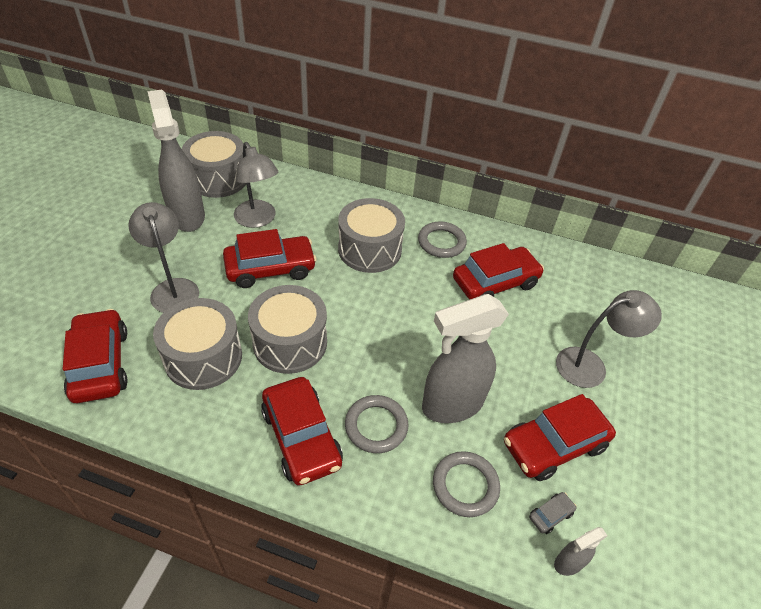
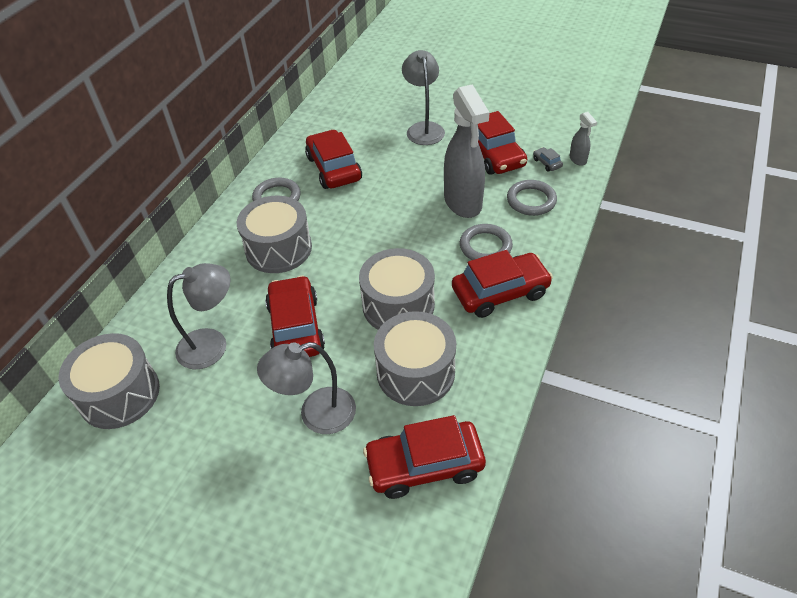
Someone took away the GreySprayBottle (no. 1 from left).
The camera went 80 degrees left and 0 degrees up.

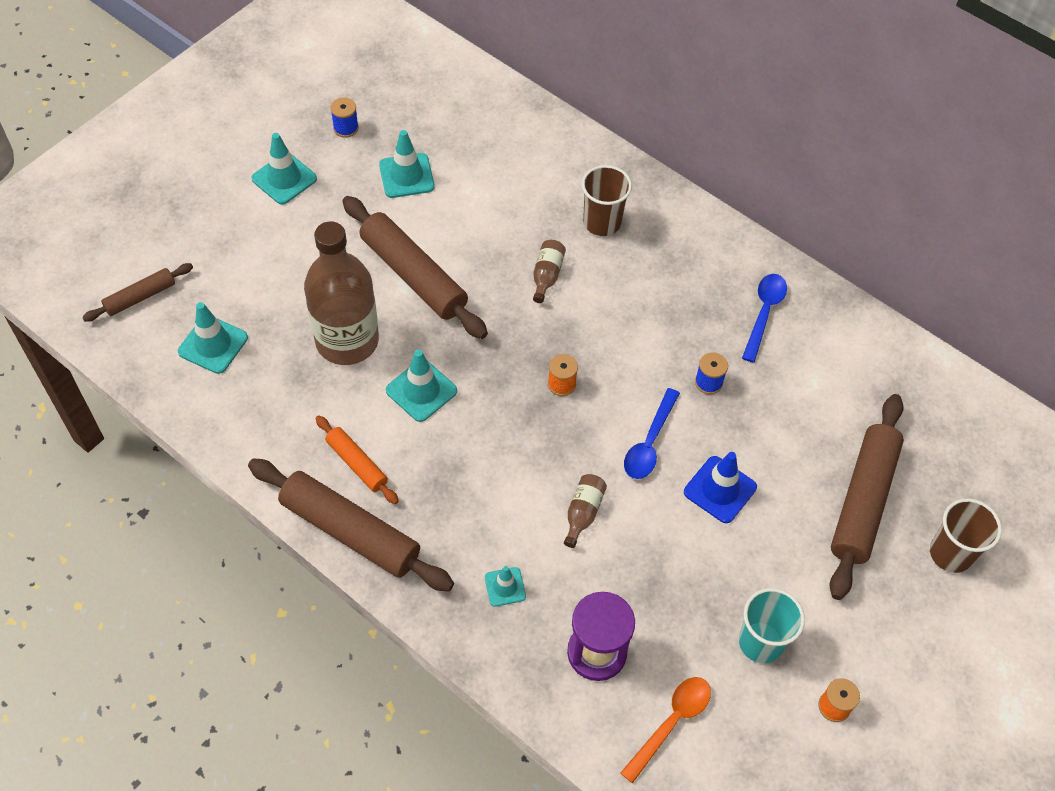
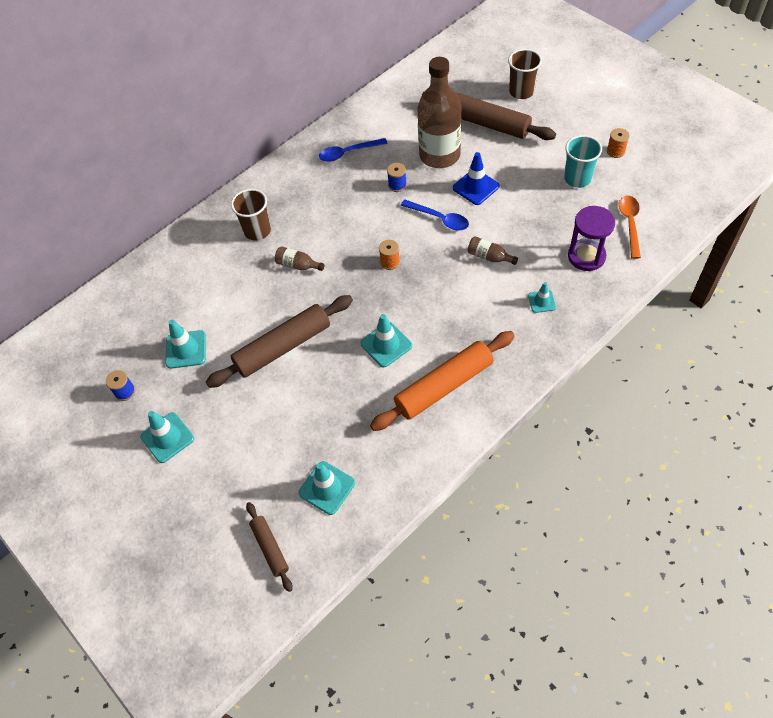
Someone rotated the BlueSpoon (no. 2 from left in the first image) by 45 degrees counterclockwise.
Someone scaled the OrangeRollingPin by 1.88.
Someone carried the BrownBottle (no. 1 from left in the first image).
Someone rotated the OrangeSpoon by 45 degrees clockwise.
Someone took away the BrownRollingPin (no. 2 from left).
The camera went 75 degrees left and 0 degrees up.

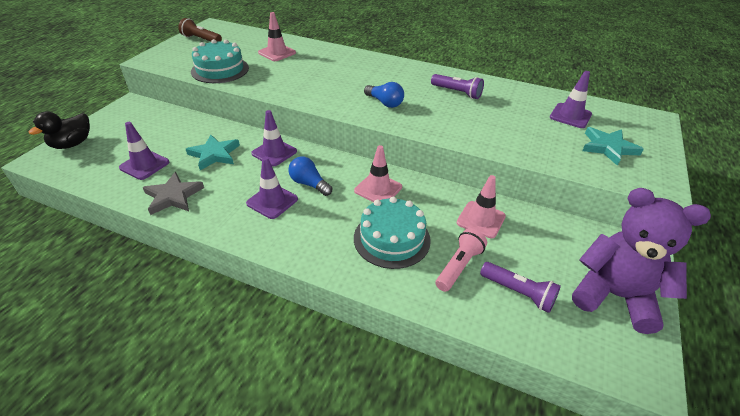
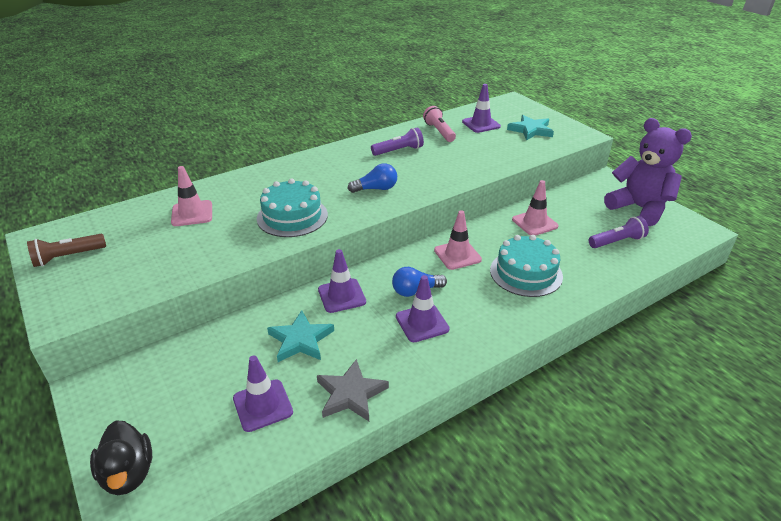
Someone carried the TurquoiseCake (no. 1 from left).
Someone carried the PinkFlashlight.
Someone rotated the PurpleTeddyBear by 75 degrees clockwise.
The camera went 55 degrees left and 5 degrees down.

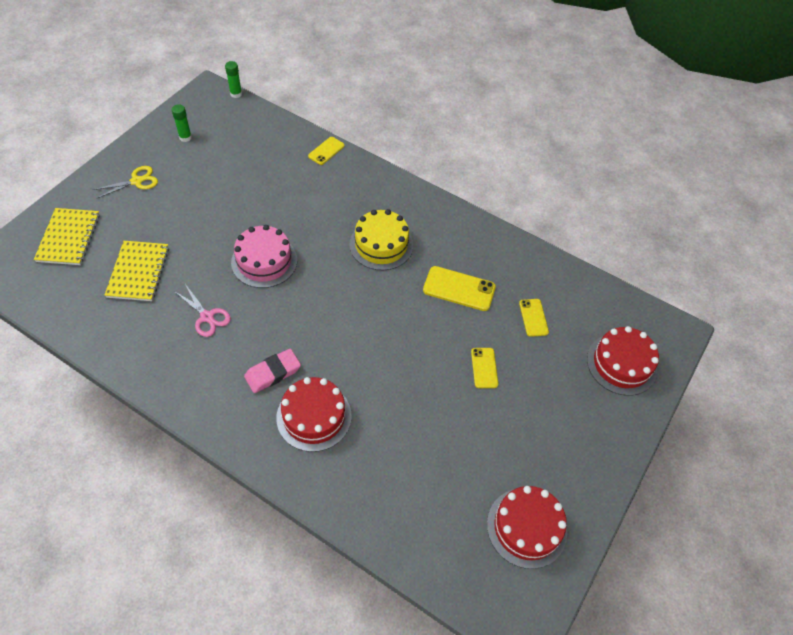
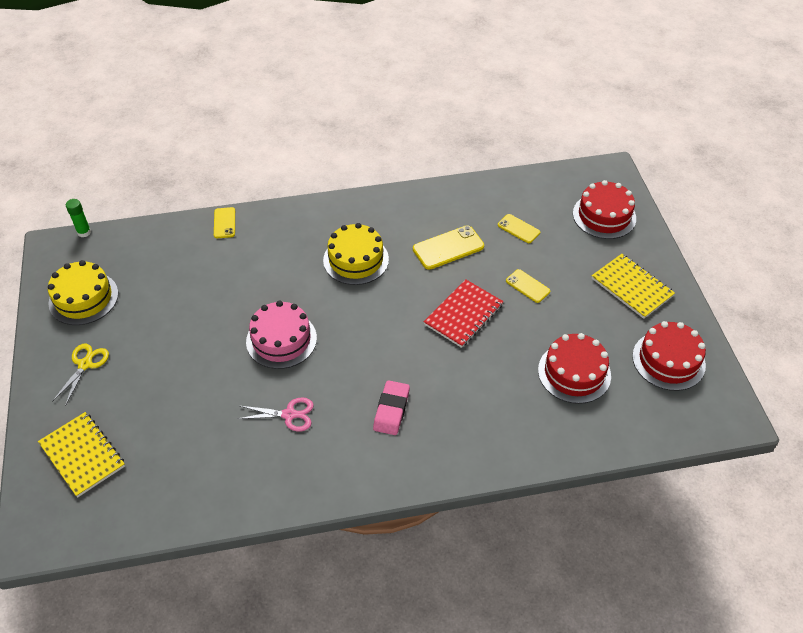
Someone swapped the GreenGlueStick (no. 1 from left) for the YellowCake (no. 1 from left).
Someone put down the RedNotebook.
Someone carried the RedCake (no. 1 from left).
Someone carried the YellowNotebook (no. 2 from left).
The camera went 40 degrees left and 5 degrees down.

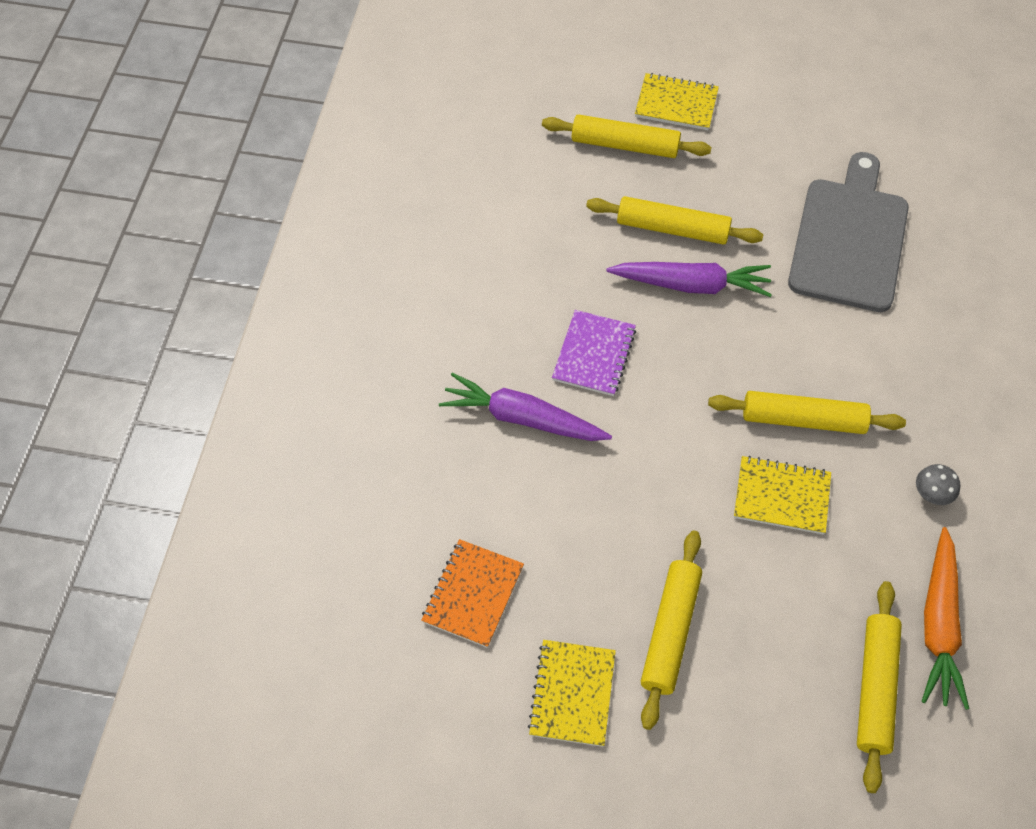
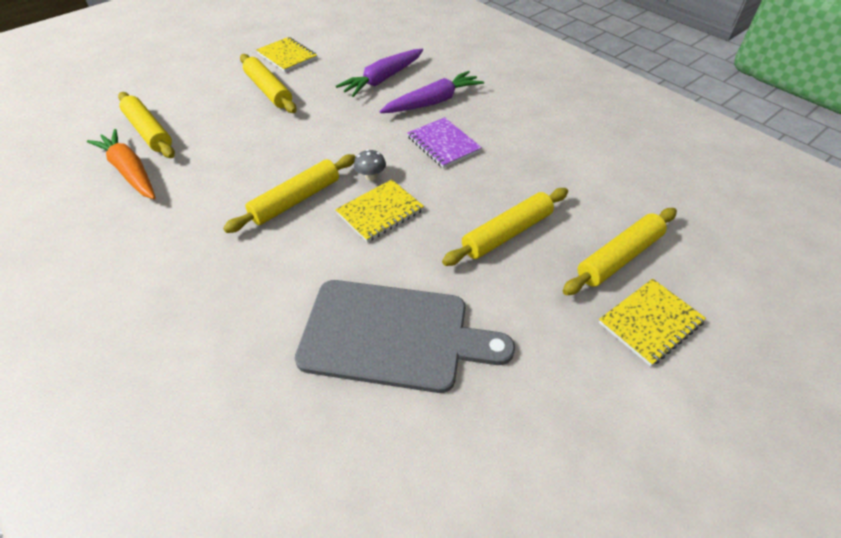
Someone rotated the GreyCuttingBoard by 45 degrees counterclockwise.
Someone carried the YellowNotebook (no. 3 from left in the first image).
Someone carried the PurpleCarrot (no. 2 from left in the first image).
Someone carried the GreyMushroom.
Someone took away the OrangeNotebook.
The camera went 130 degrees right and 10 degrees down.

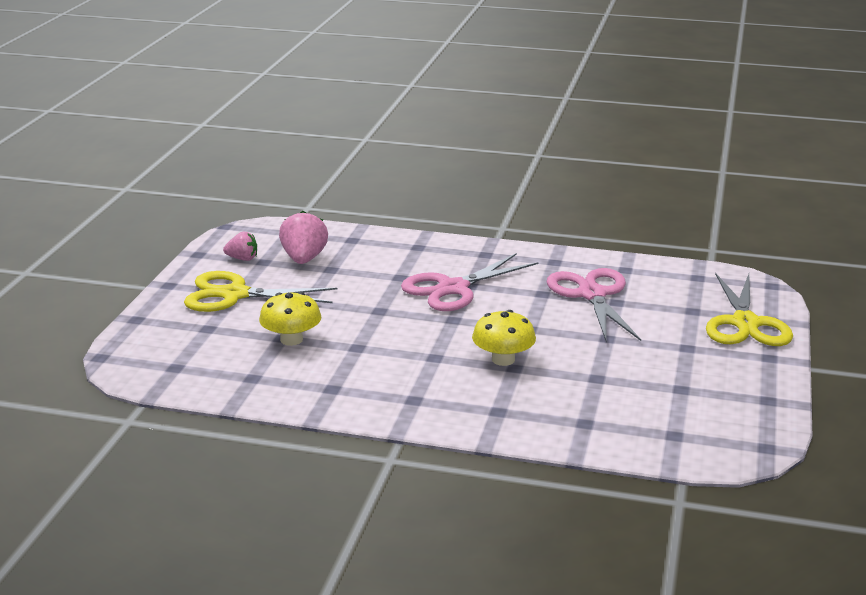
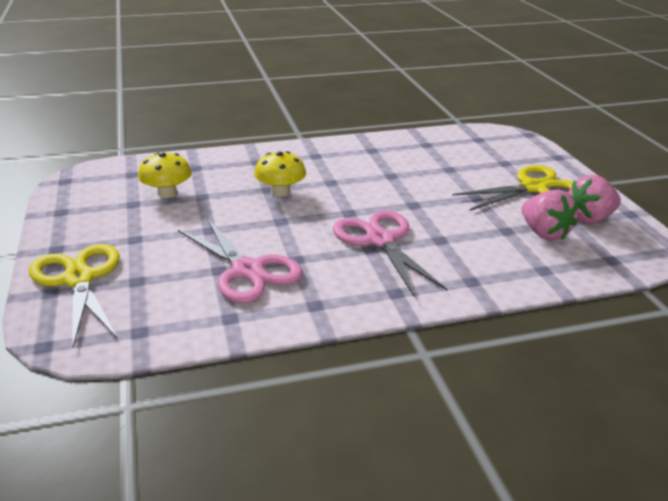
Someone carried the YellowMushroom (no. 1 from left).
Someone rotated the PinkScissors (no. 1 from left in the first image) by 45 degrees counterclockwise.
Someone scaled the PinkStrawberry (no. 1 from left in the first image) by 1.66.
The camera went 150 degrees right and 5 degrees up.

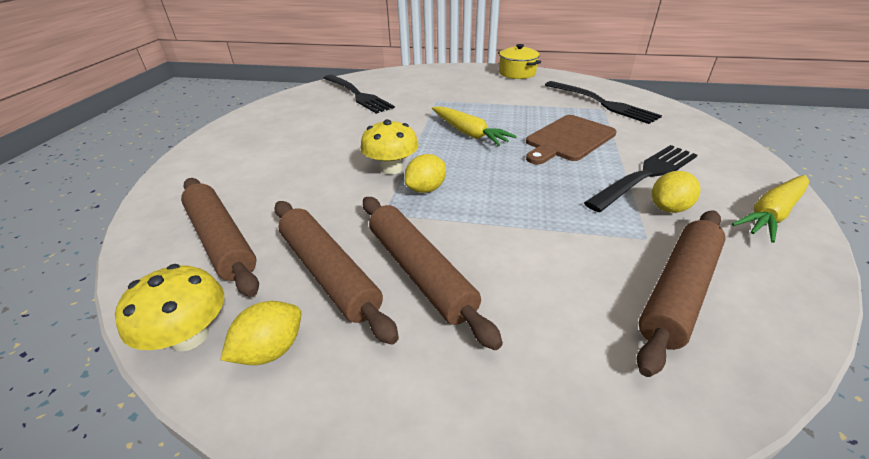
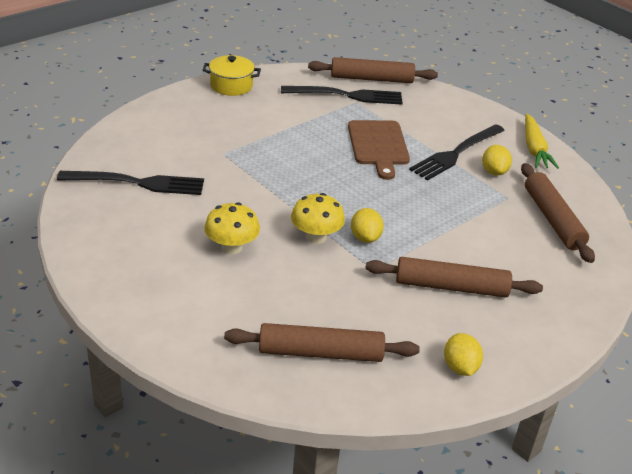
Someone carried the YellowMushroom (no. 1 from left).
Someone carried the BrownRollingPin (no. 2 from left).
Someone rotated the BlackFork (no. 3 from left) by 135 degrees counterclockwise.
Someone took away the YellowCarrot (no. 1 from left).
The camera went 55 degrees left and 0 degrees up.

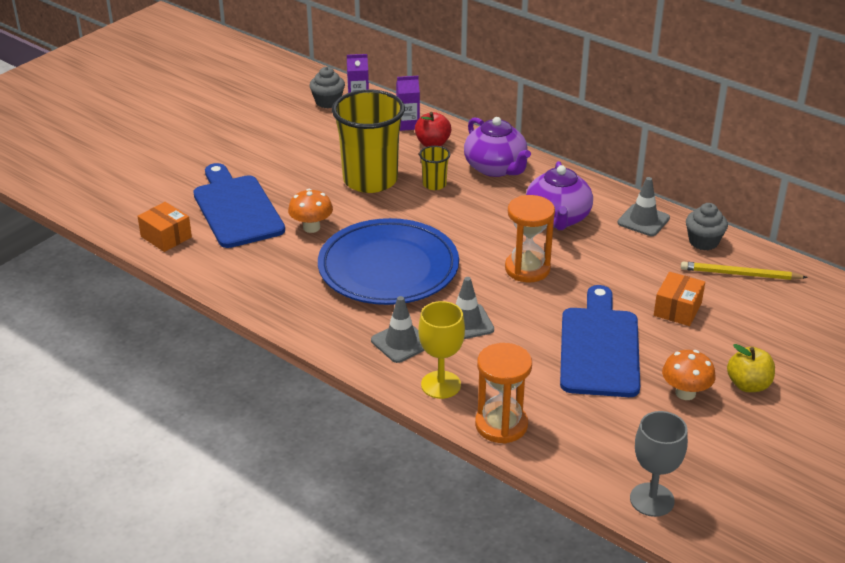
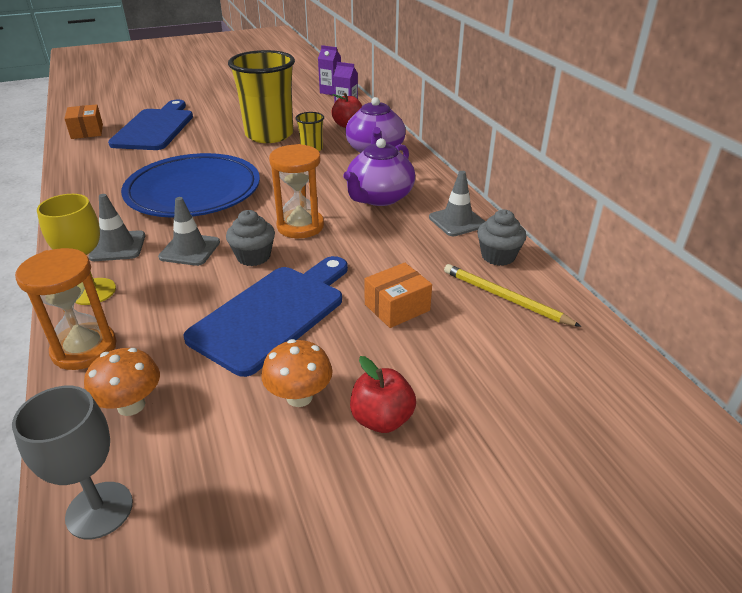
Someone carried the OrangeMushroom (no. 1 from left).
Someone carried the GreyCupcake (no. 1 from left).
Someone repainted the YellowApple, which became the RedApple (no. 2 from left).
The camera went 30 degrees right and 0 degrees up.

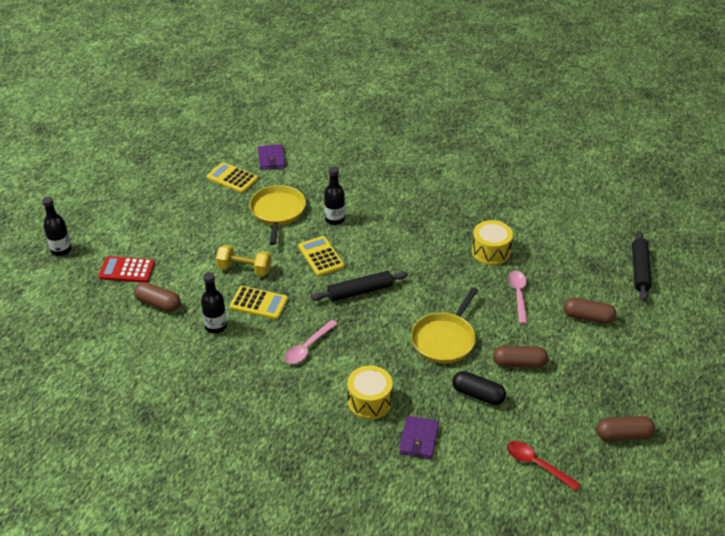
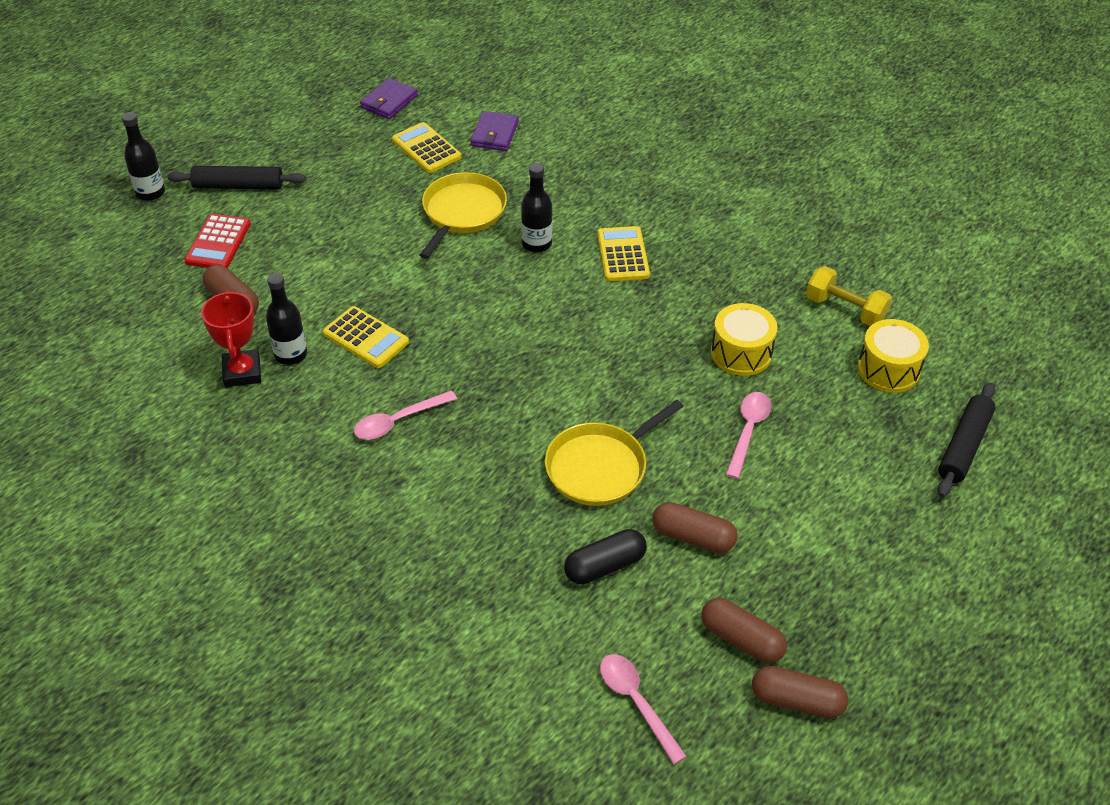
Someone carried the BlackRollingPin (no. 1 from left).
Someone rotated the RedCalculator by 105 degrees counterclockwise.
Someone put down the RedTrophy.
Someone carried the PurpleWallet (no. 2 from left in the first image).
Someone rotated the BlackCapsule by 75 degrees counterclockwise.
Someone carried the YellowCalculator (no. 3 from left).
Someone repainted the RedSpoon, which became the PinkSpoon (no. 2 from left).
Someone carried the BrownCapsule (no. 3 from left).
Someone carried the YellowDumbbell.
Someone carried the YellowDrum (no. 1 from left in the first image).
The camera went 20 degrees right and 5 degrees up.

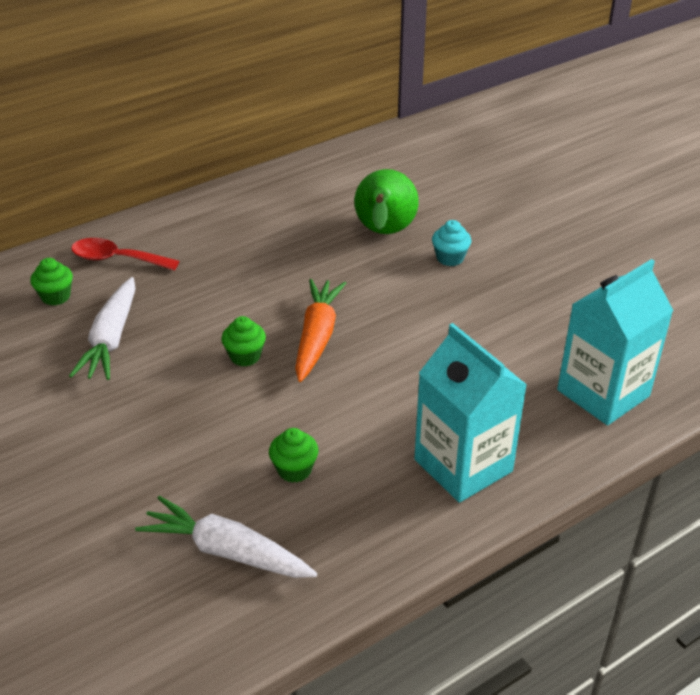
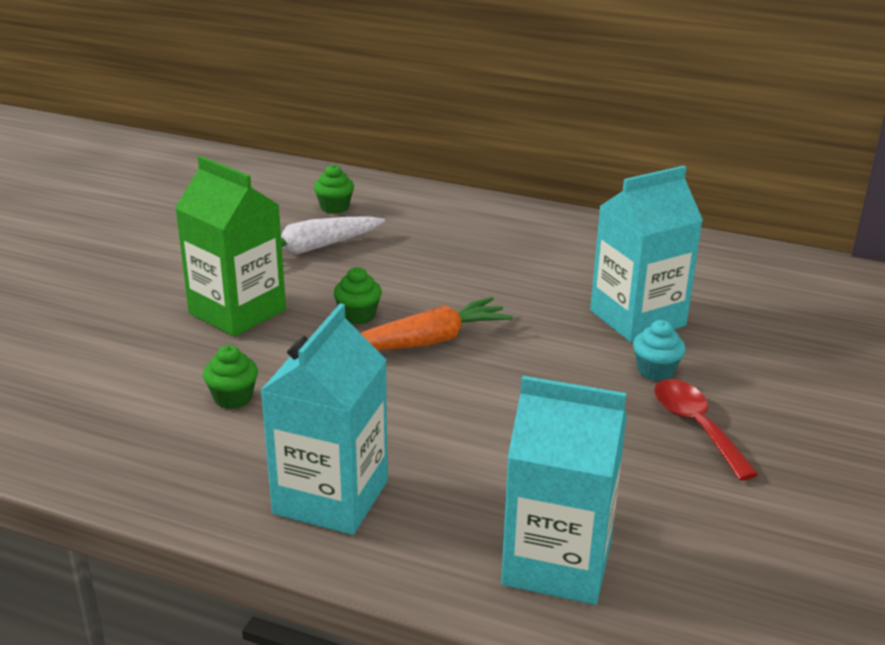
Someone put down the GreenCarton.
Someone swapped the GreenPear for the TurquoiseCarton (no. 3 from left).
Someone carried the RedSpoon.
Someone took away the WhiteCarrot (no. 2 from left).
The camera went 55 degrees right and 10 degrees down.

